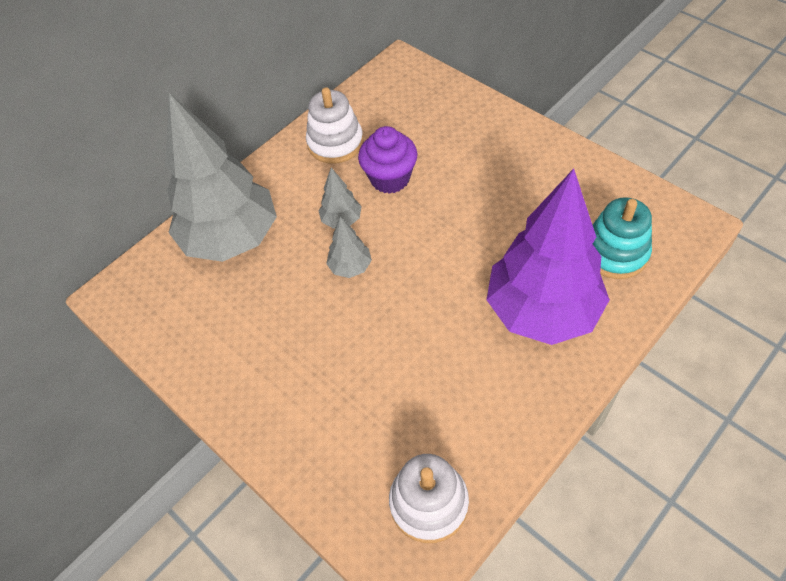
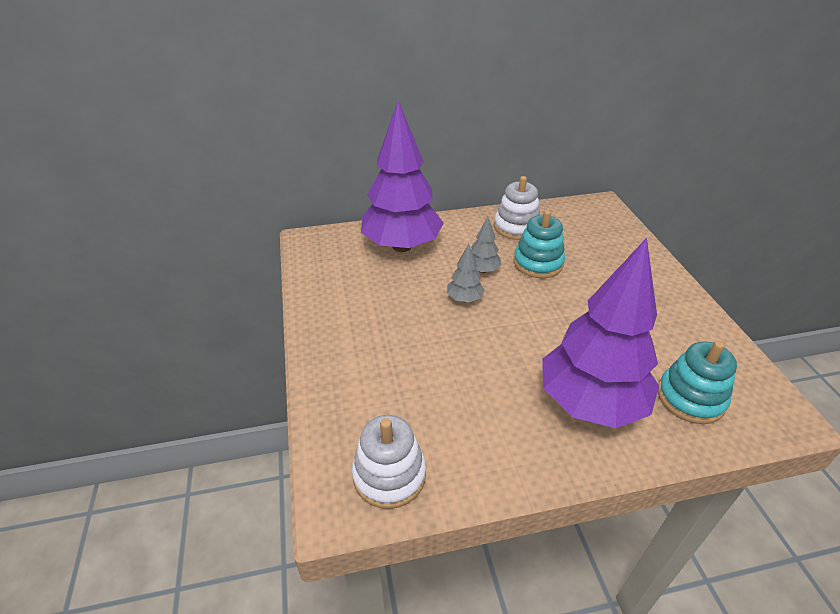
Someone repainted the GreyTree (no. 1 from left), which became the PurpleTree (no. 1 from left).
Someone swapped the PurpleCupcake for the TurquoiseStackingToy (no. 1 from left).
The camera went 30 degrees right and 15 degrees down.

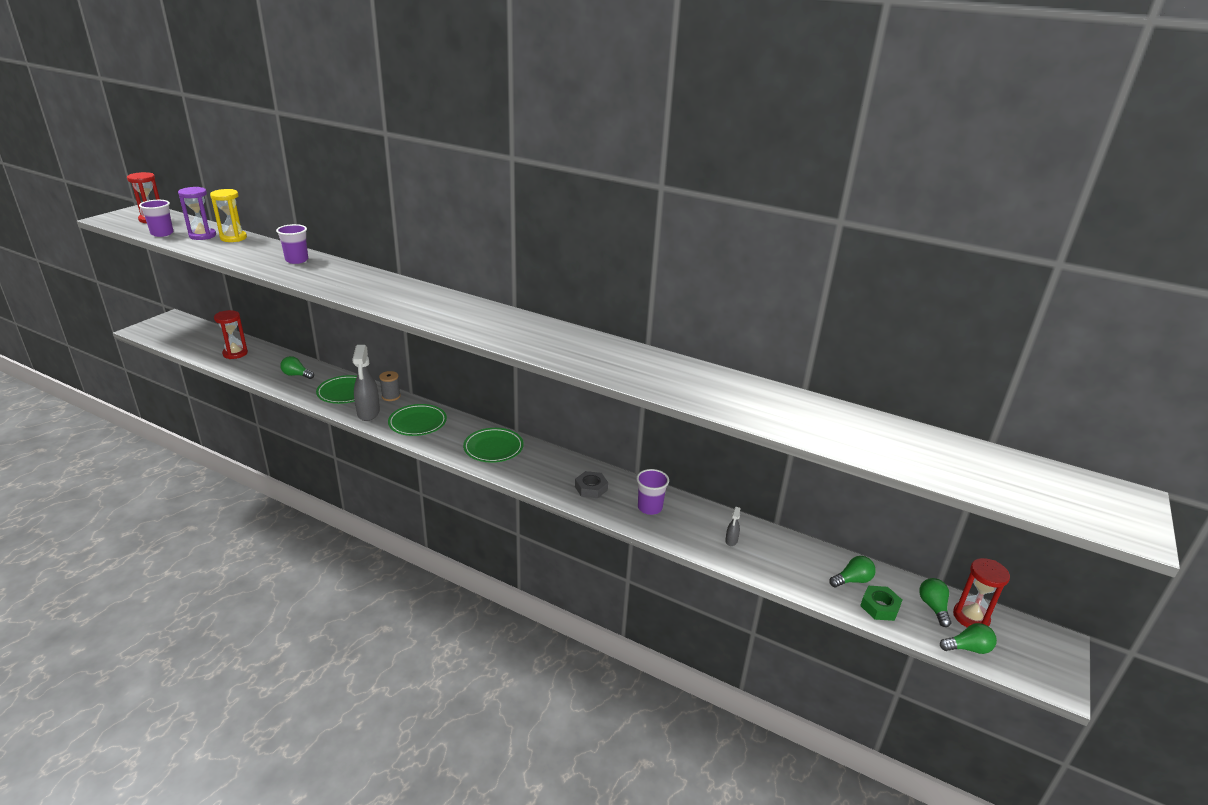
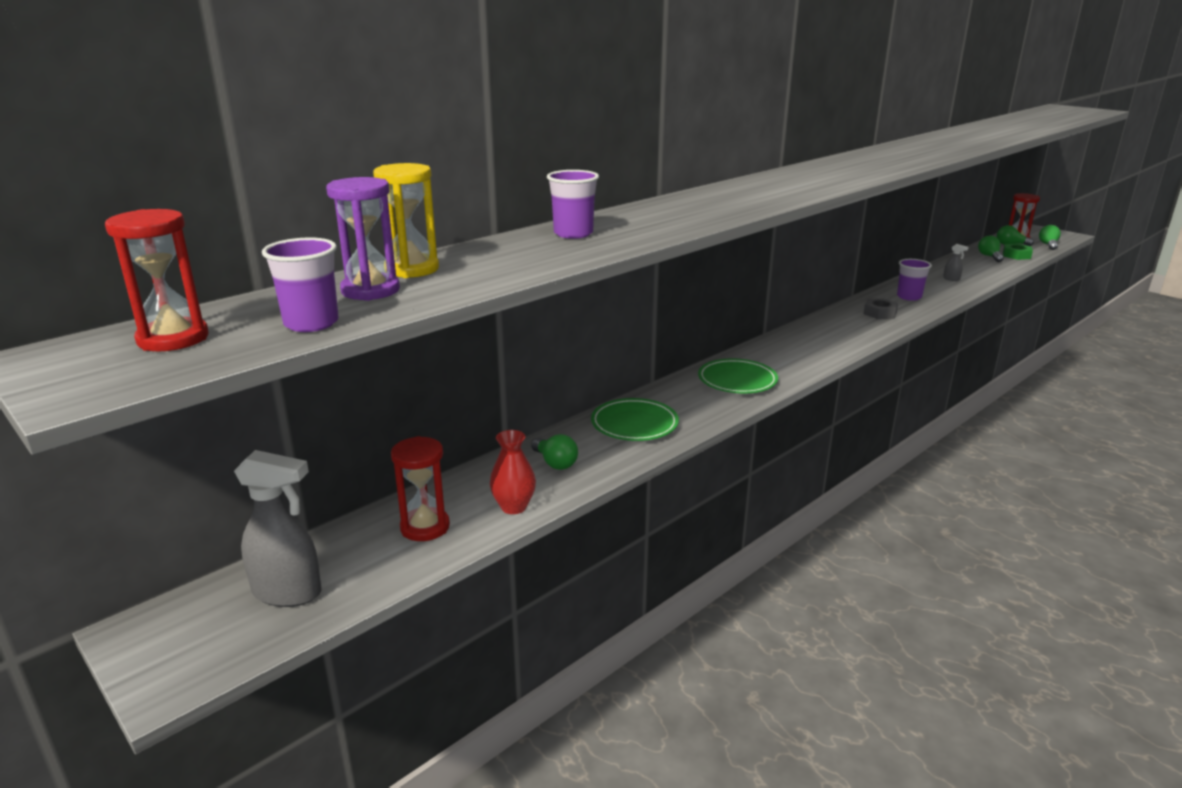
Someone carried the GreySprayBottle (no. 1 from left).
Someone put down the RedVase.
Someone rotated the GreenLightBulb (no. 1 from left) by 75 degrees counterclockwise.
Someone took away the GreySpool.
Someone took away the GreenPlate (no. 3 from left).
The camera went 70 degrees left and 5 degrees down.

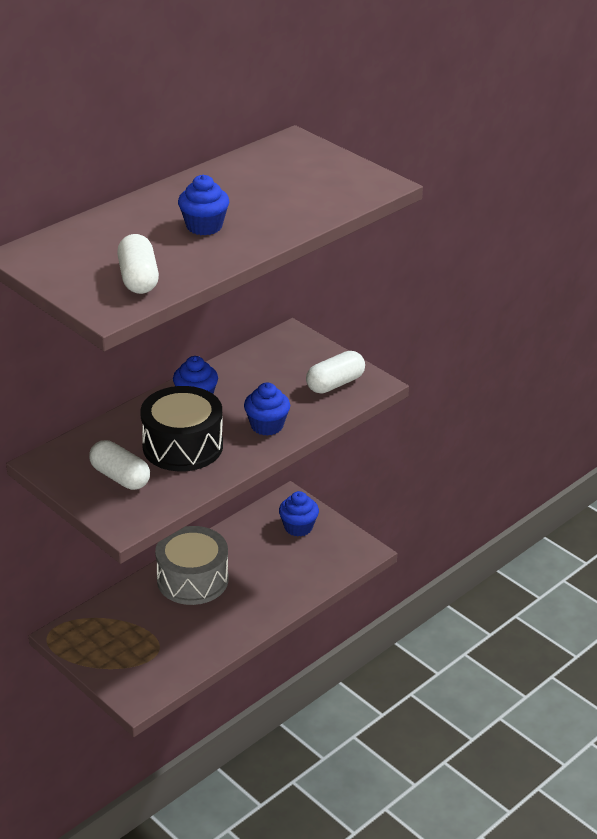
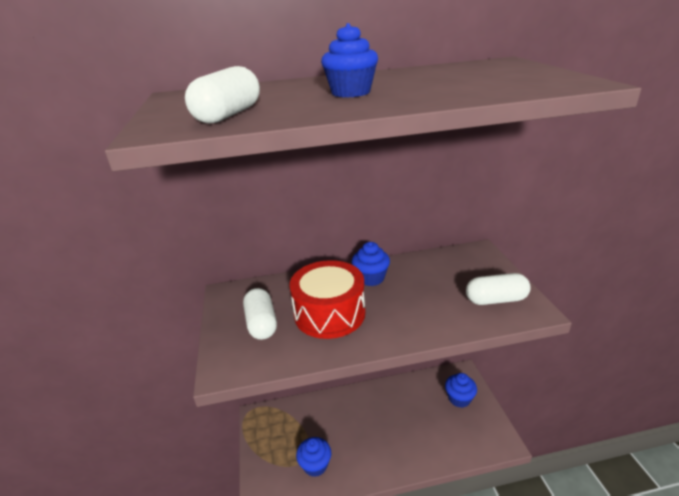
Someone repainted the BlackDrum, which became the RedDrum.
Someone carried the BlueCupcake (no. 3 from left in the first image).
Someone took away the GreyDrum.
The camera went 35 degrees right and 5 degrees down.

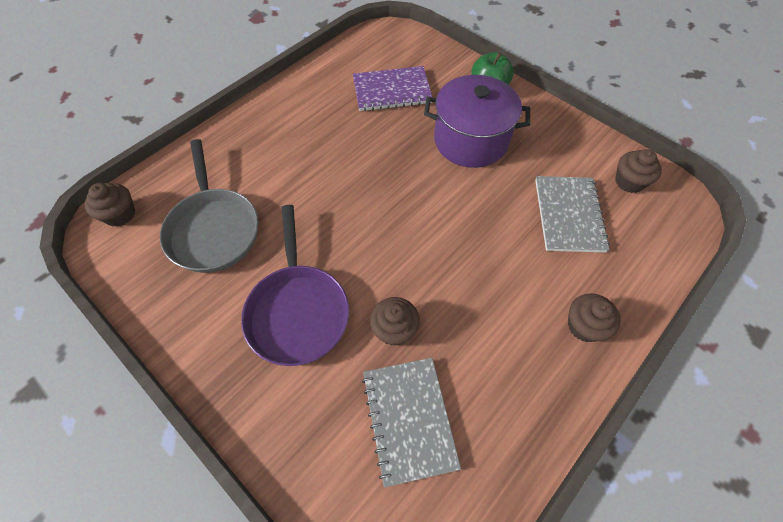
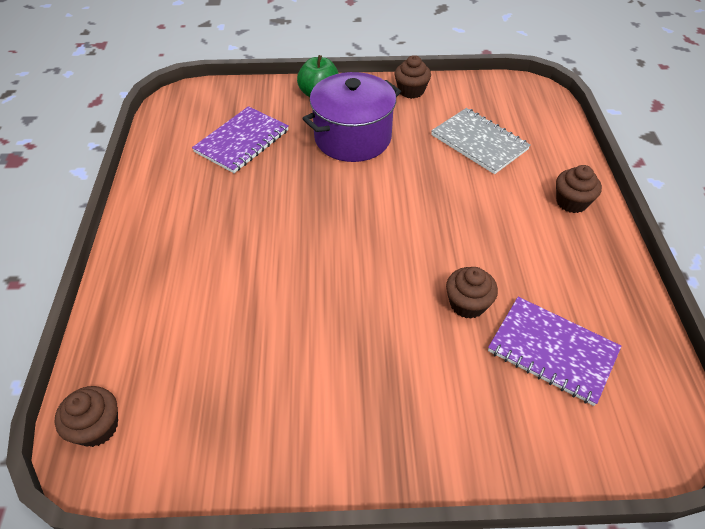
Someone carried the BrownCupcake (no. 4 from left in the first image).
Someone repainted the GreyNotebook (no. 1 from left), which became the PurpleNotebook (no. 2 from left).
Someone took away the GreyPan.
Someone took away the PurplePan.
The camera went 45 degrees left and 10 degrees down.

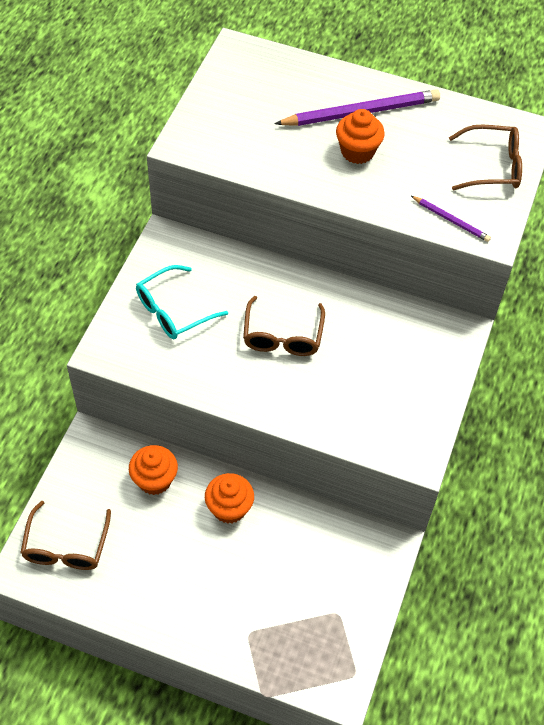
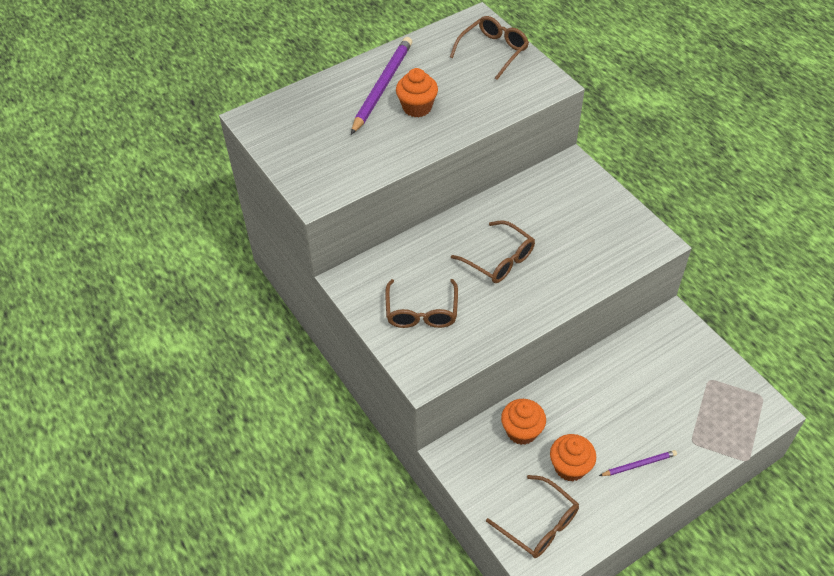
Someone repainted the TurquoiseGlasses, which became the BrownGlasses (no. 1 from left).
Someone carried the OrangeCupcake (no. 2 from left in the first image).
Someone carried the PurplePencil (no. 2 from left).
The camera went 50 degrees left and 5 degrees down.

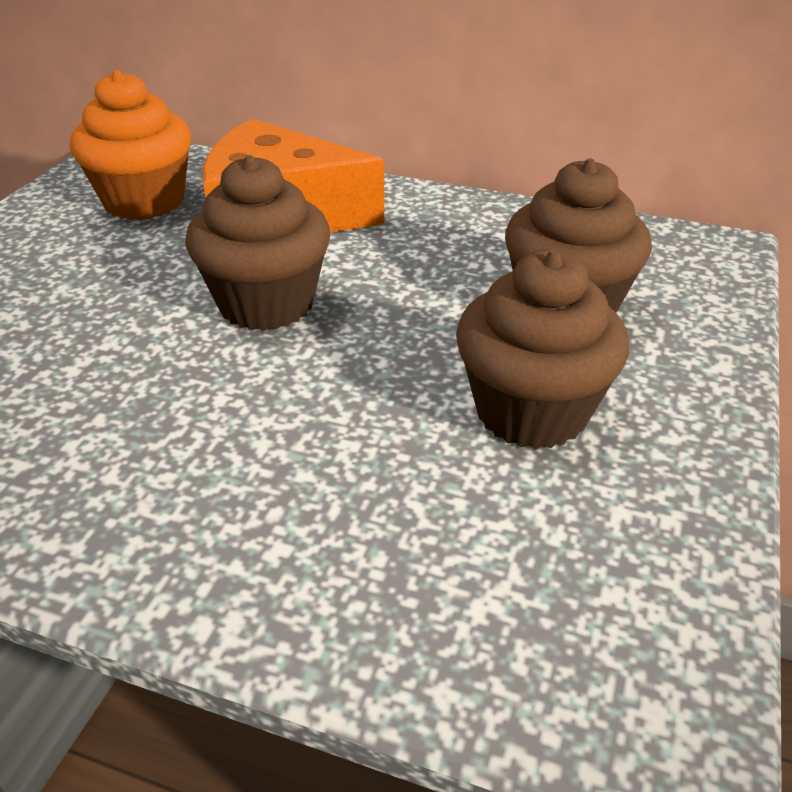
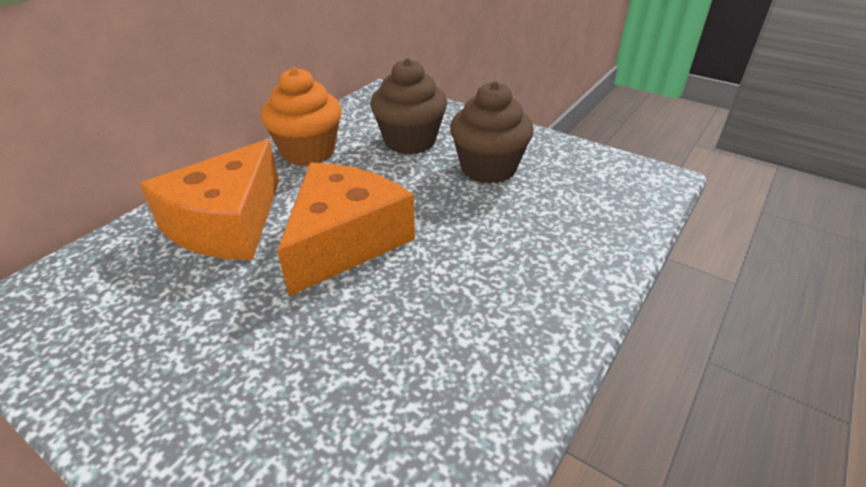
Someone carried the OrangeCupcake.
Someone swapped the BrownCupcake (no. 1 from left) for the OrangeCheese (no. 2 from left).
The camera went 75 degrees left and 0 degrees up.

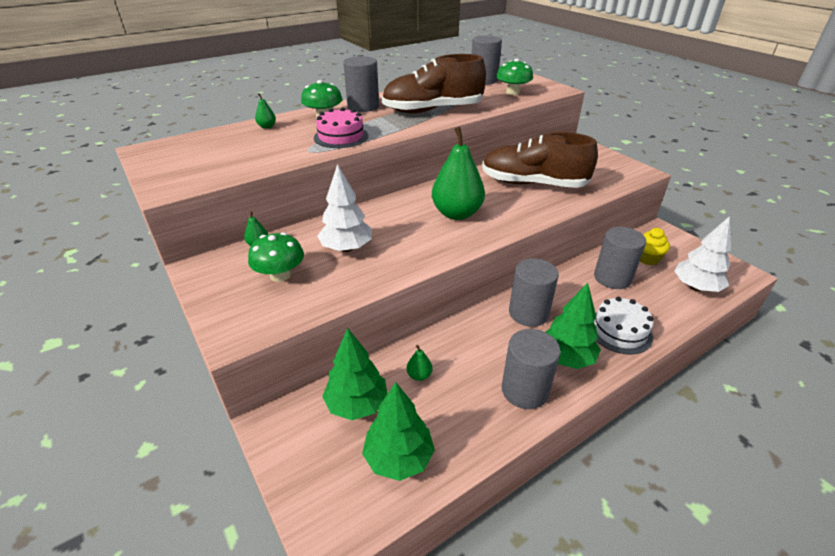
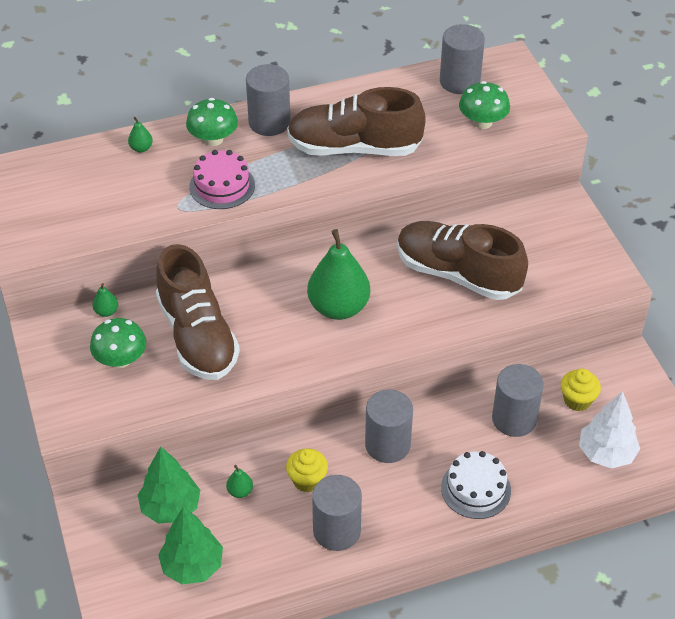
Someone swapped the WhiteTree (no. 1 from left) for the BrownShoe (no. 1 from left).
Someone put down the YellowCupcake (no. 1 from left).
Someone took away the GreenTree (no. 3 from left).
The camera went 15 degrees right and 10 degrees up.

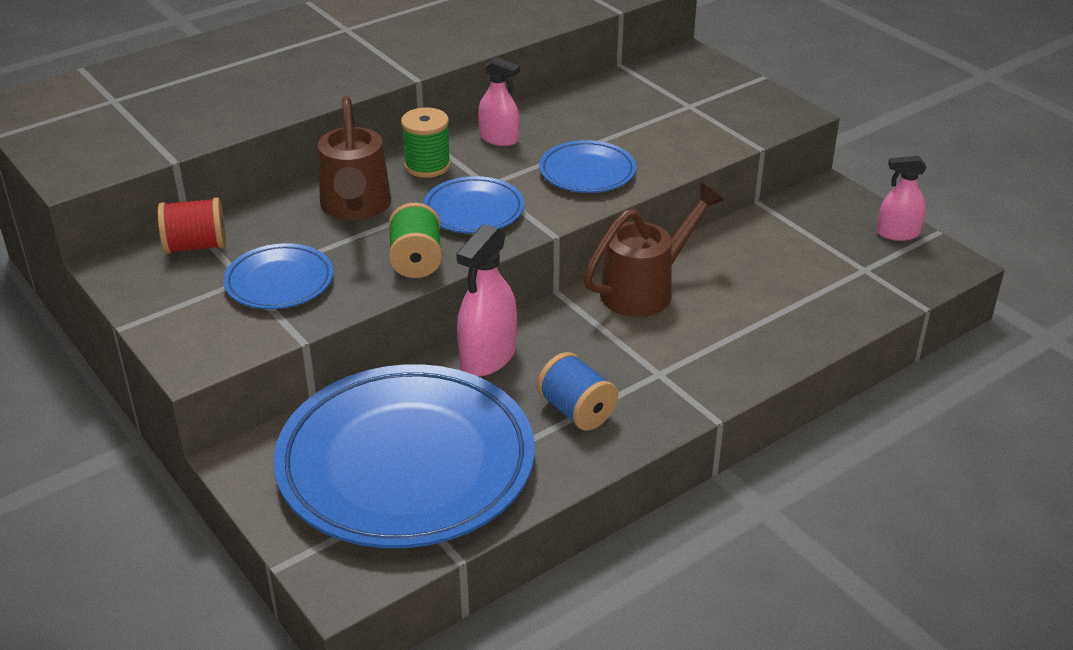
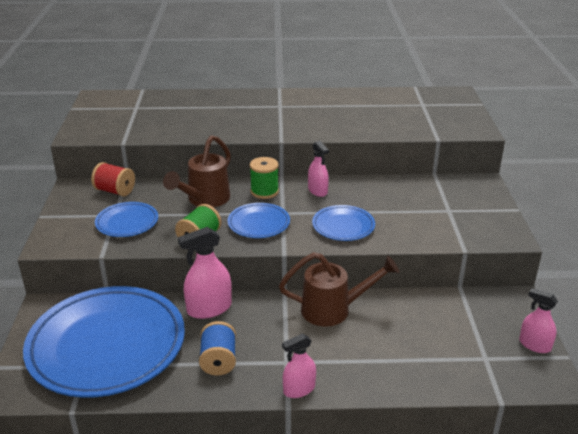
Someone put down the PinkSprayBottle (no. 2 from left).
The camera went 35 degrees right and 5 degrees down.

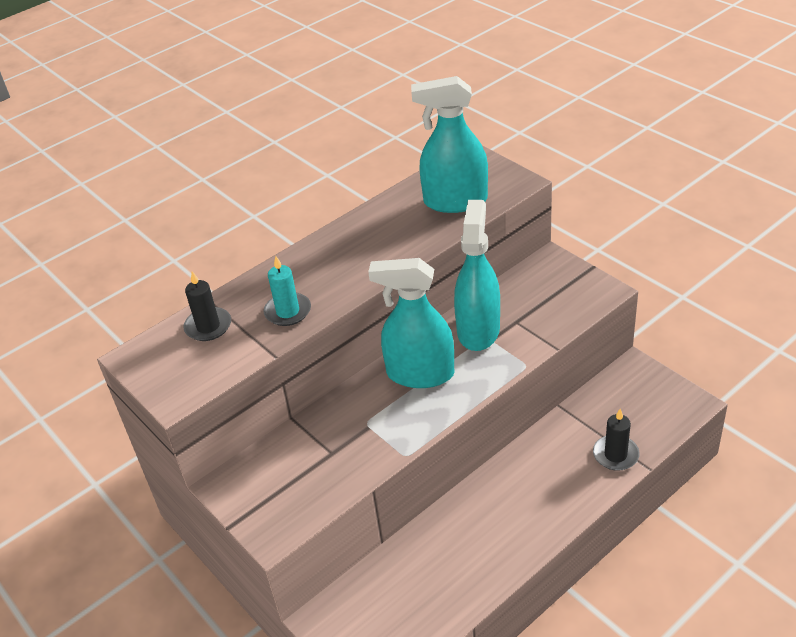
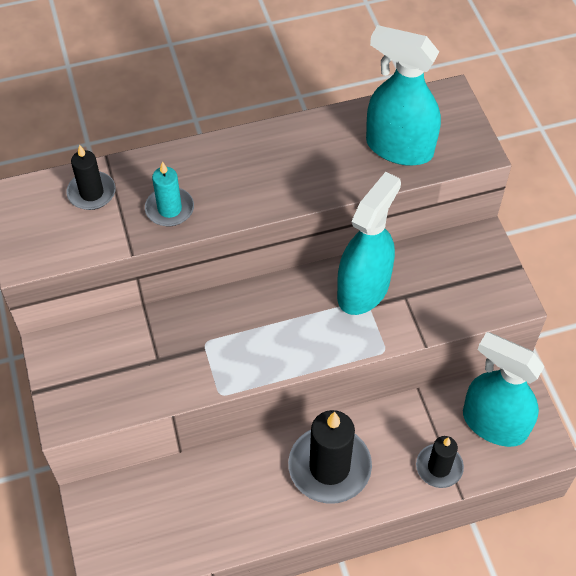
Someone put down the BlackCandle (no. 2 from left).
Someone carried the TurquoiseSprayBottle (no. 1 from left in the first image).
The camera went 20 degrees right and 15 degrees up.

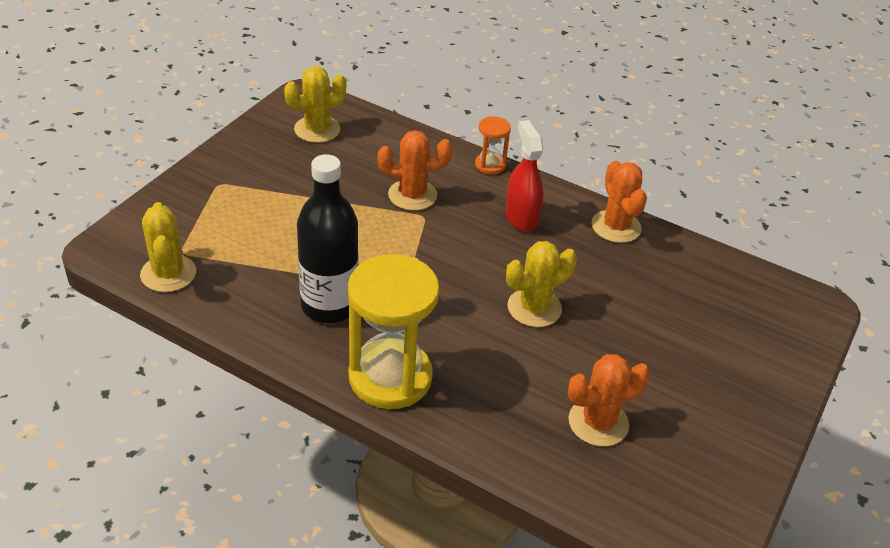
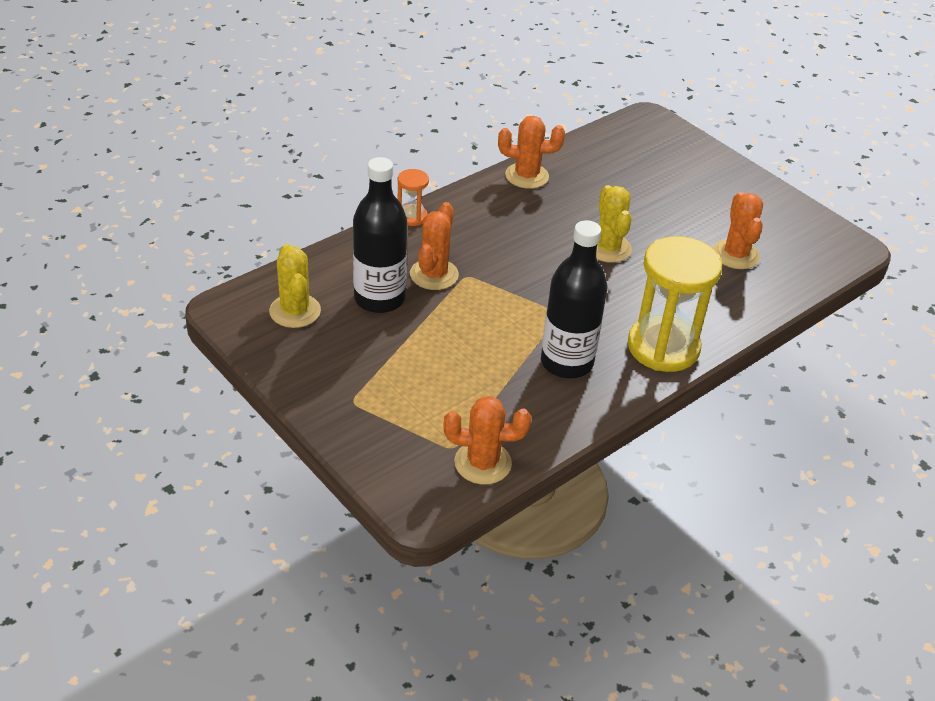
Someone put down the BlackBottle (no. 1 from left).
Someone repainted the YellowCactus (no. 1 from left), which became the OrangeCactus (no. 2 from left).
Someone took away the RedSprayBottle.
The camera went 70 degrees left and 0 degrees up.

